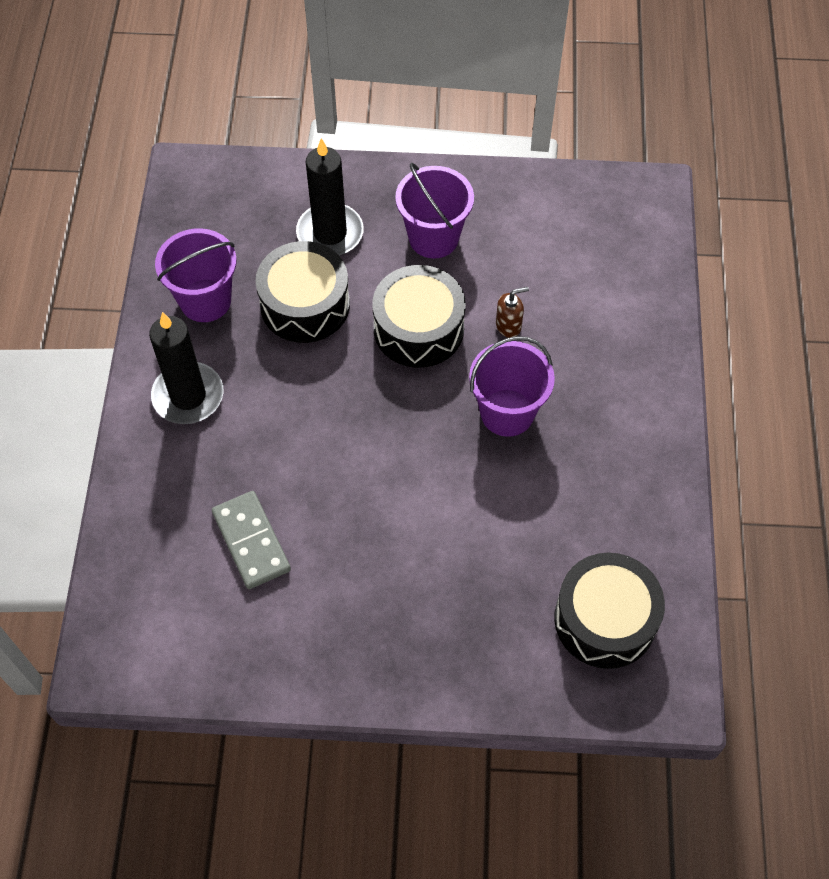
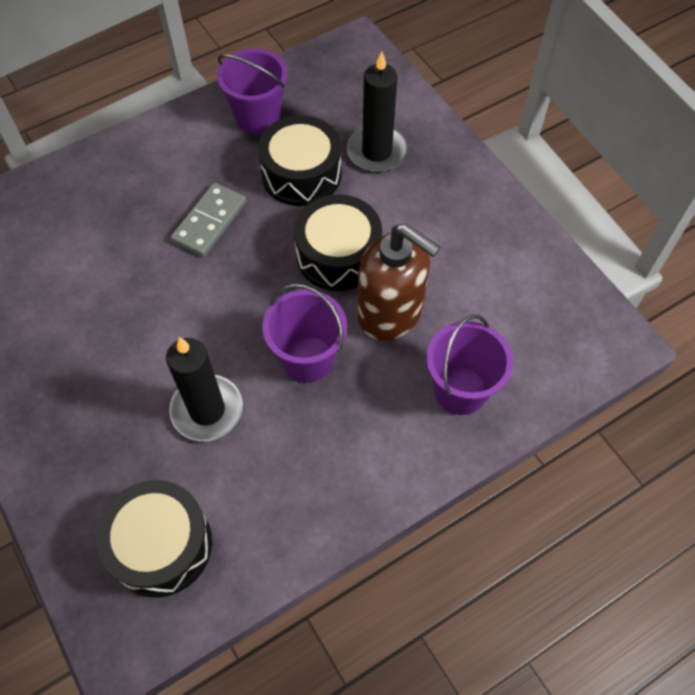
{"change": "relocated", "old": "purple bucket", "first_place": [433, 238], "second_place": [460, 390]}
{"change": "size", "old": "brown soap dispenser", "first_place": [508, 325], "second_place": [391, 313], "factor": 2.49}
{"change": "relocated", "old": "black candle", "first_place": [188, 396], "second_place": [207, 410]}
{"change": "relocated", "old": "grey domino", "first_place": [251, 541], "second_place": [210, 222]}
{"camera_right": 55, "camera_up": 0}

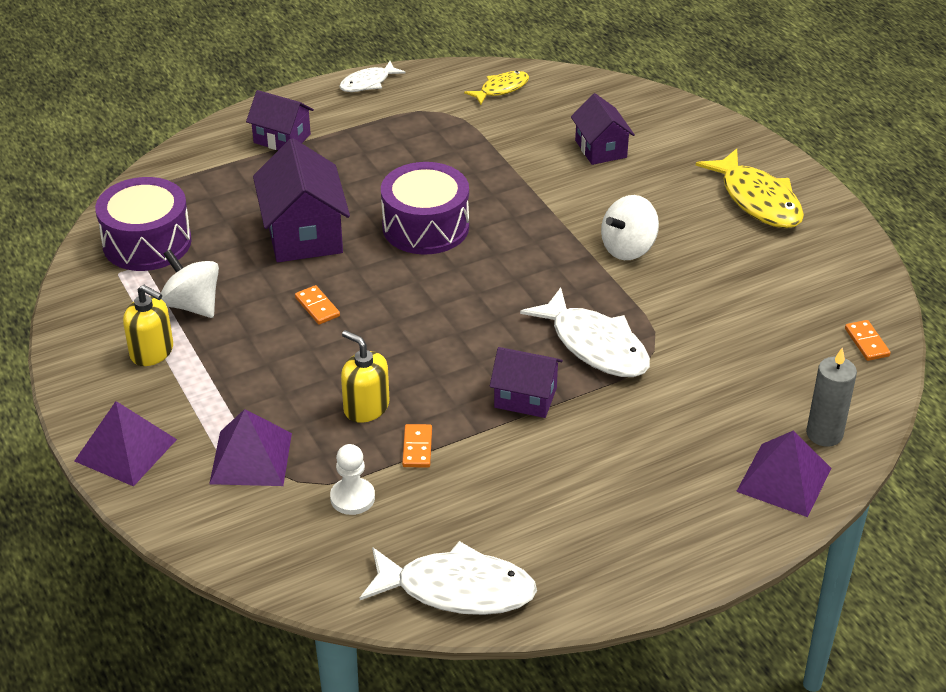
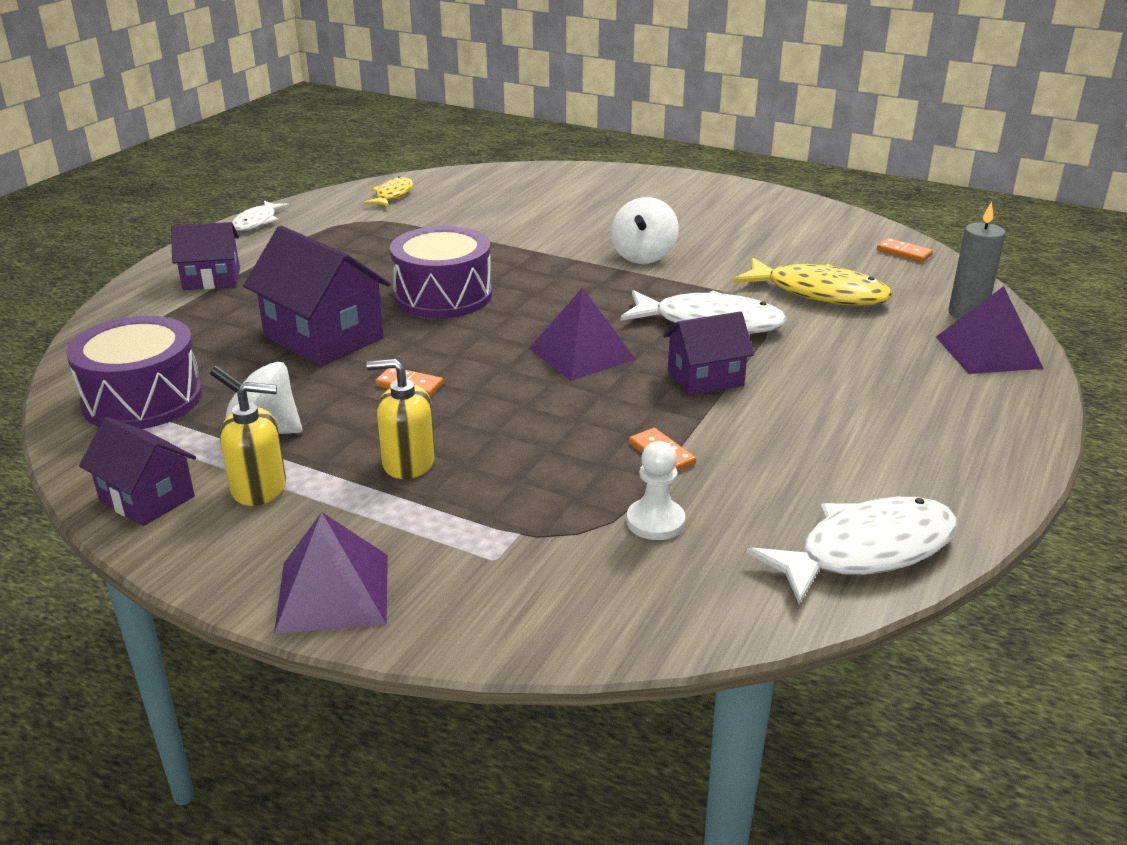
{"change": "relocated", "old": "purple house", "first_place": [601, 149], "second_place": [147, 498]}
{"change": "relocated", "old": "yellow fish", "first_place": [757, 200], "second_place": [819, 293]}
{"change": "relocated", "old": "yellow soap dispenser", "first_place": [366, 407], "second_place": [408, 462]}
{"change": "relocated", "old": "purple pyramid", "first_place": [251, 458], "second_place": [581, 354]}
{"camera_right": -35, "camera_up": -10}

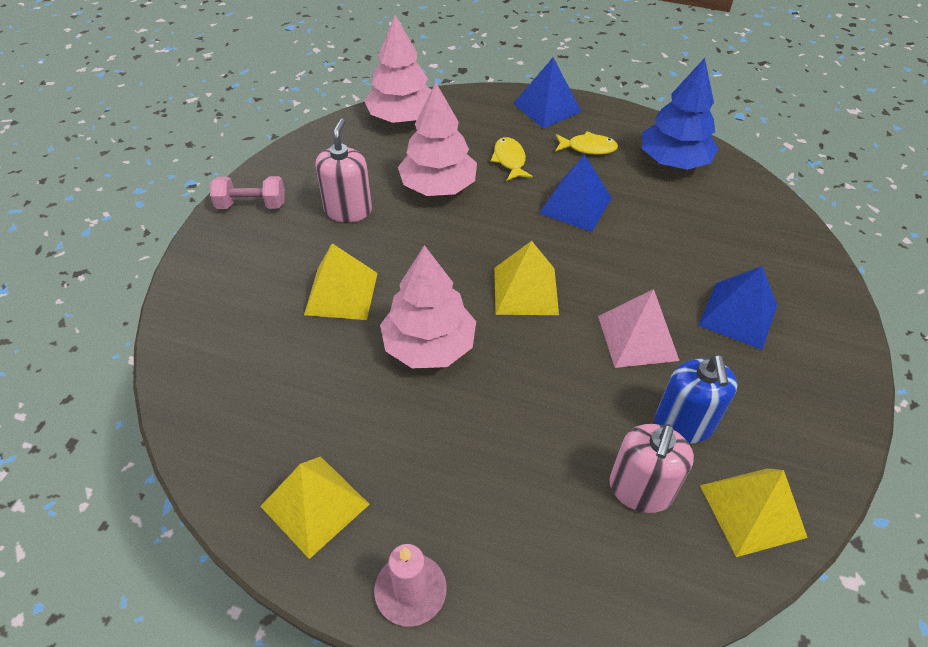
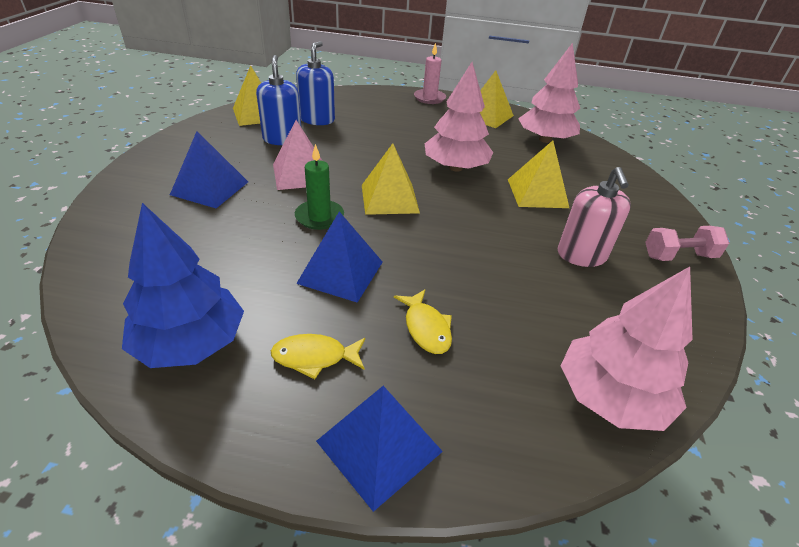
{"change": "relocated", "old": "pink tree", "first_place": [438, 186], "second_place": [545, 140]}
{"change": "colour", "old": "pink soap dispenser", "new": "blue soap dispenser", "first_place": [640, 489], "second_place": [317, 119]}
{"change": "appeared", "new": "green candle", "second_place": [319, 217]}
{"camera_right": 170, "camera_up": -10}

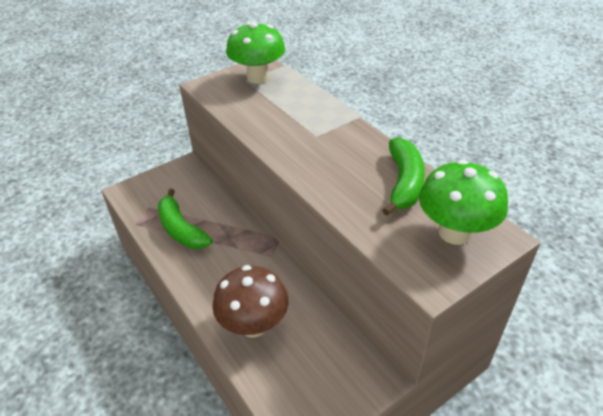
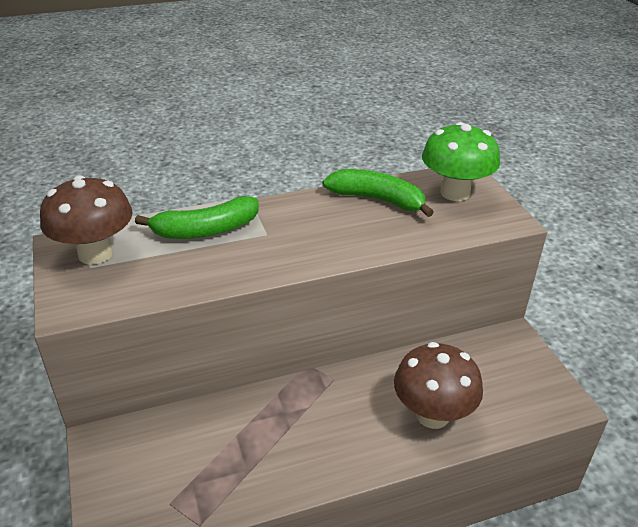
{"change": "colour", "old": "green mushroom", "new": "brown mushroom", "first_place": [258, 77], "second_place": [95, 254]}
{"change": "relocated", "old": "green banana", "first_place": [181, 229], "second_place": [206, 230]}
{"camera_right": -75, "camera_up": -5}

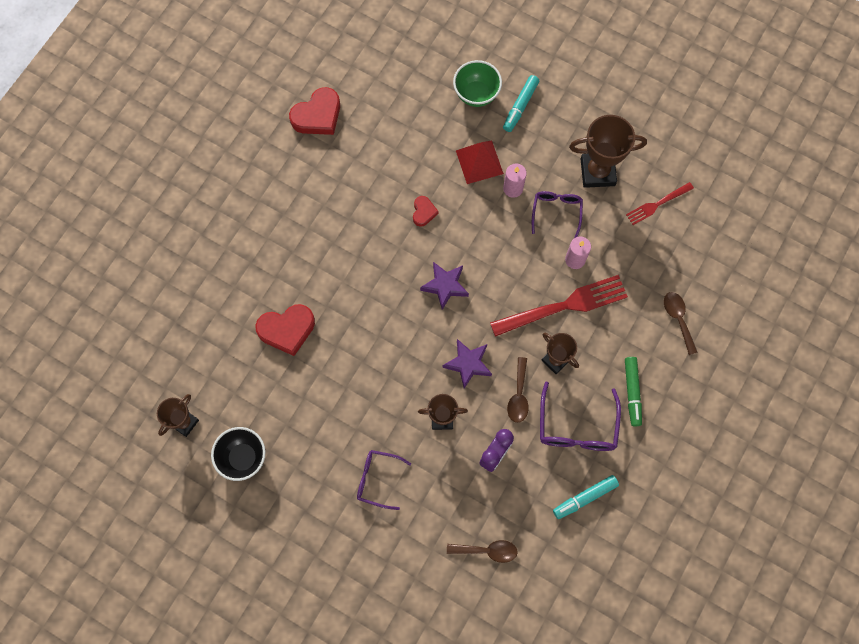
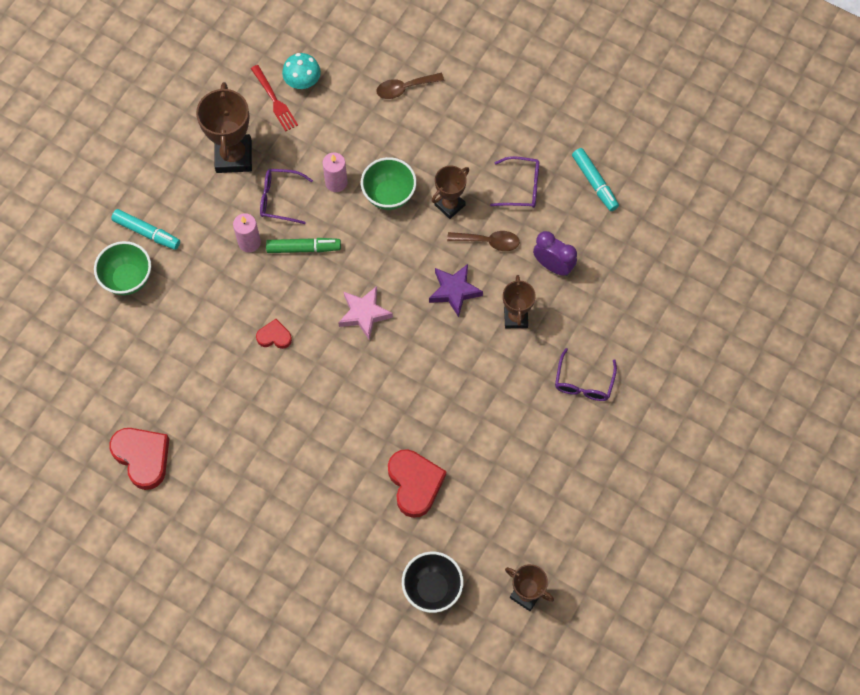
{"change": "missing", "old": "red pyramid", "first_place": [479, 162]}
{"change": "colour", "old": "purple star", "new": "pink star", "first_place": [445, 286], "second_place": [364, 314]}
{"change": "exchanged", "old": "red fork", "new": "green bowl", "first_place": [563, 306], "second_place": [389, 195]}
{"change": "relocated", "old": "green marker", "first_place": [632, 392], "second_place": [303, 248]}
{"change": "size", "old": "purple glasses", "first_place": [577, 427], "second_place": [521, 187], "factor": 0.66}
{"change": "relocated", "old": "black bowl", "first_place": [243, 458], "second_place": [432, 588]}
{"change": "missing", "old": "brown spoon", "first_place": [487, 550]}
{"change": "appeared", "new": "turquoise mushroom", "second_place": [302, 81]}
{"camera_right": -90, "camera_up": -5}

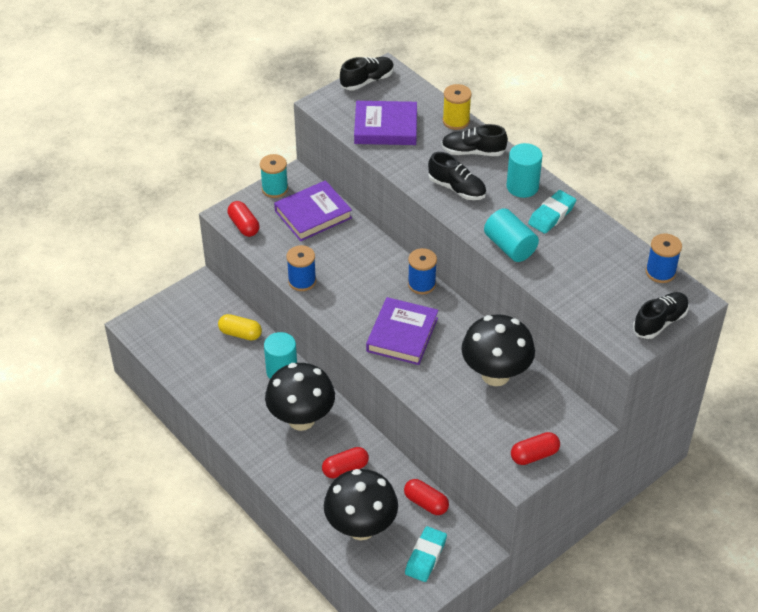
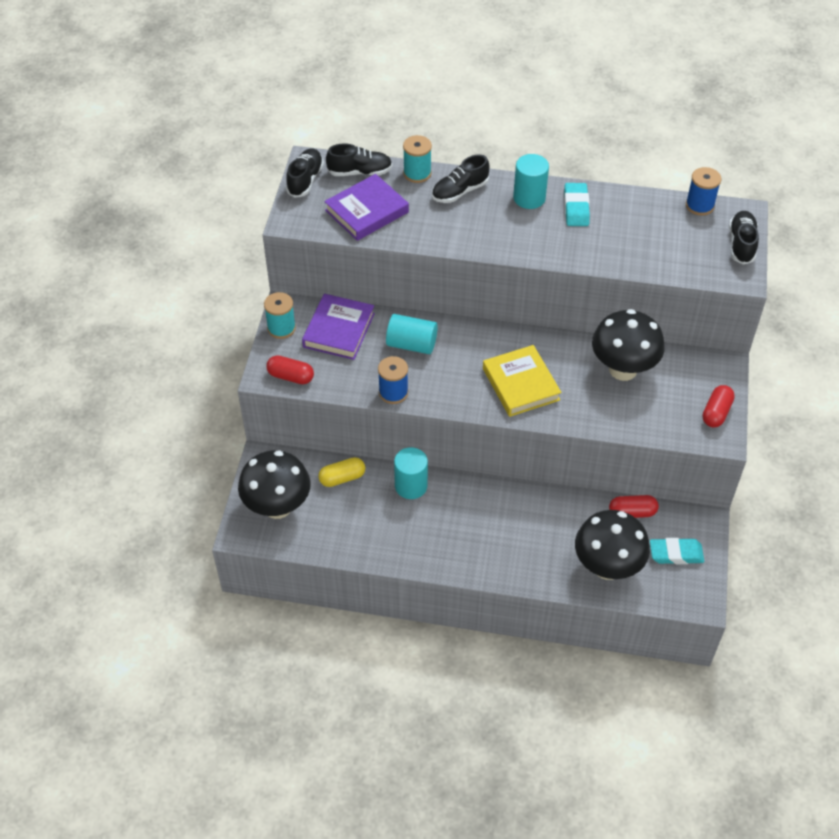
{"change": "colour", "old": "yellow spool", "new": "turquoise spool", "first_place": [456, 121], "second_place": [417, 173]}
{"change": "relocated", "old": "black shoe", "first_place": [457, 188], "second_place": [360, 172]}
{"change": "relocated", "old": "turquoise cylinder", "first_place": [510, 246], "second_place": [411, 344]}
{"change": "missing", "old": "blue spool", "first_place": [421, 284]}
{"change": "colour", "old": "purple book", "new": "yellow book", "first_place": [402, 334], "second_place": [521, 384]}
{"change": "relocated", "old": "black mushroom", "first_place": [301, 419], "second_place": [277, 507]}
{"change": "missing", "old": "red capsule", "first_place": [345, 468]}
{"change": "spun", "old": "turquoise eraser", "first_place": [425, 556], "second_place": [676, 553], "degrees": -75}
{"camera_right": -40, "camera_up": 5}

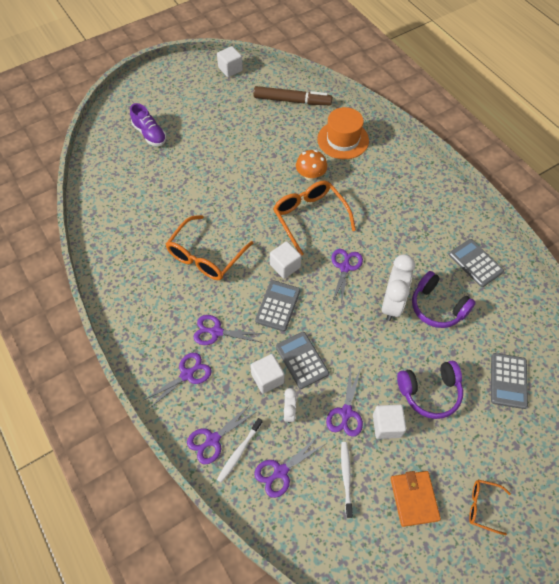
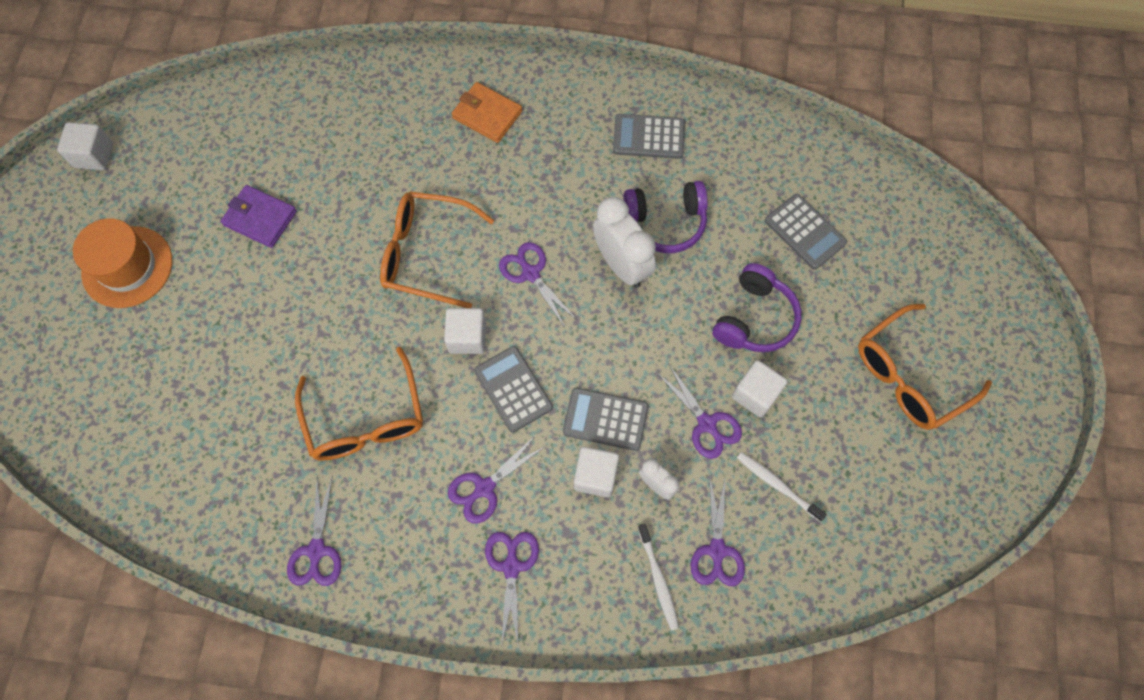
{"change": "missing", "old": "brown marker", "first_place": [292, 101]}
{"change": "missing", "old": "purple shoe", "first_place": [150, 134]}
{"change": "relocated", "old": "orange hat", "first_place": [343, 140], "second_place": [127, 267]}
{"change": "missing", "old": "orange mushroom", "first_place": [310, 175]}
{"change": "relocated", "old": "purple scissors", "first_place": [212, 439], "second_place": [316, 551]}
{"change": "relocated", "old": "orange wallet", "first_place": [414, 499], "second_place": [487, 115]}
{"change": "size", "old": "orange glasses", "first_place": [482, 506], "second_place": [909, 376], "factor": 1.92}
{"change": "appeared", "new": "purple wallet", "second_place": [260, 218]}
{"camera_right": -50, "camera_up": 10}

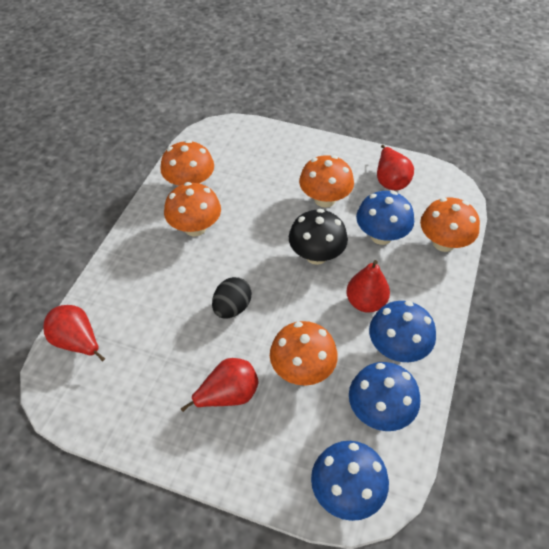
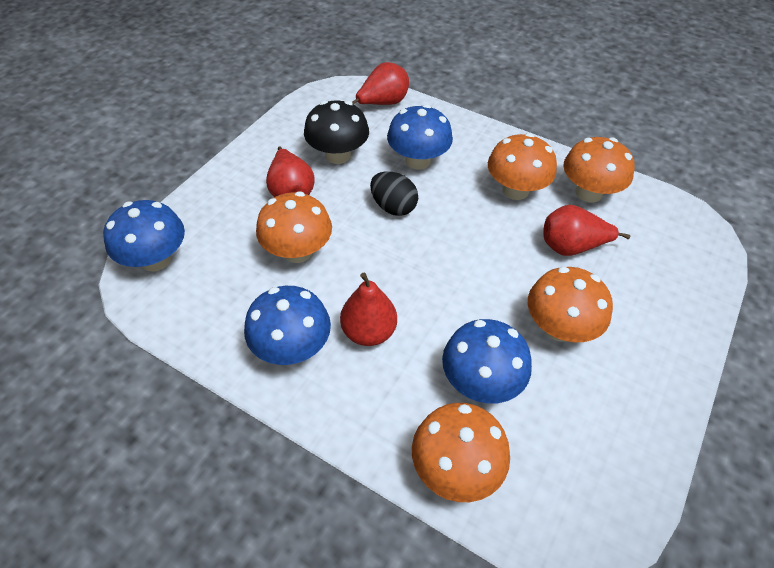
{"change": "relocated", "old": "red pear", "first_place": [390, 180], "second_place": [571, 247]}
{"change": "relocated", "old": "black mushroom", "first_place": [316, 255], "second_place": [338, 155]}
{"change": "relocated", "old": "blue mushroom", "first_place": [379, 411], "second_place": [418, 160]}
{"camera_right": 100, "camera_up": 0}

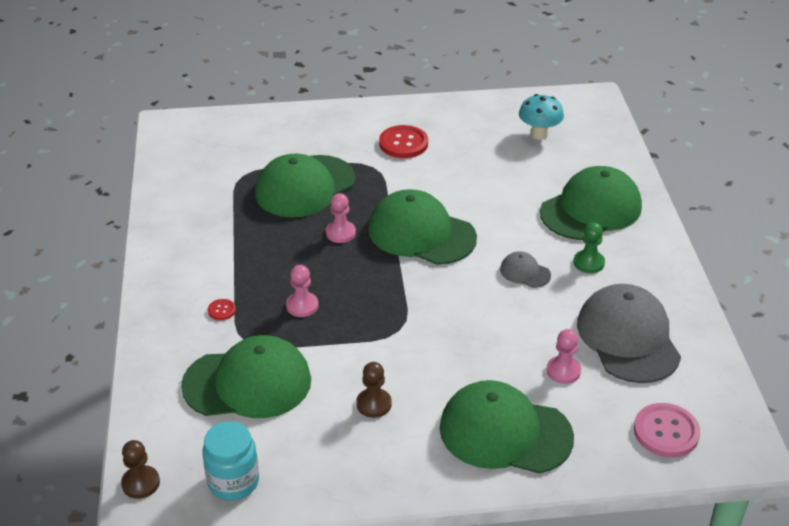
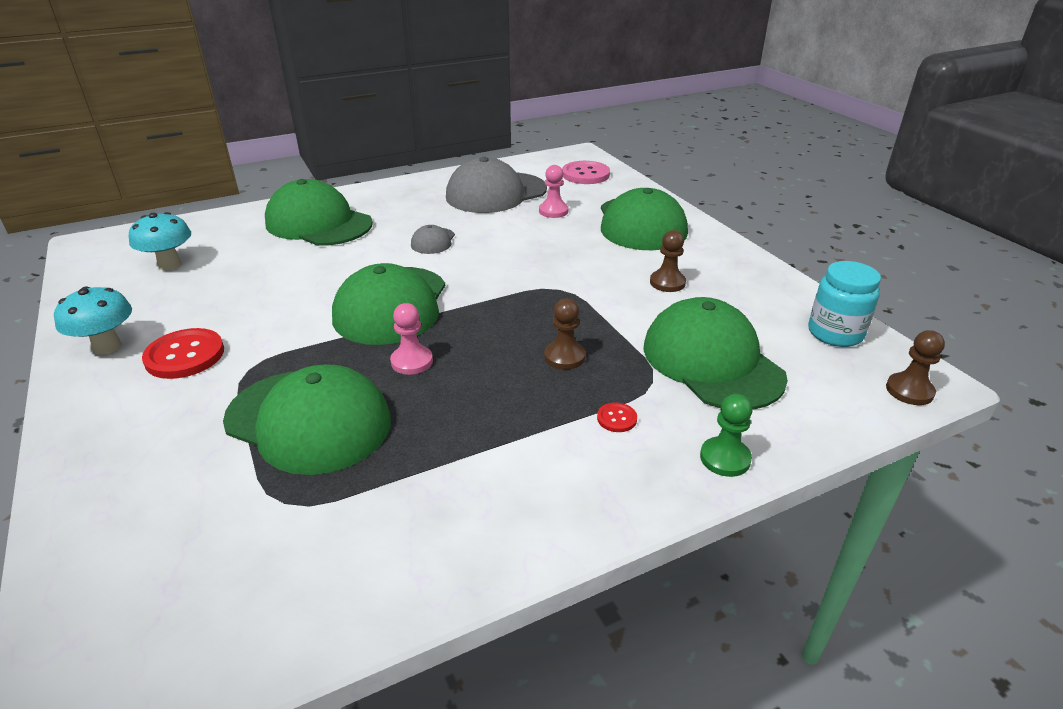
{"change": "relocated", "old": "green pawn", "first_place": [588, 263], "second_place": [725, 458]}
{"change": "colour", "old": "pink pawn", "new": "brown pawn", "first_place": [302, 306], "second_place": [564, 357]}
{"change": "appeared", "new": "turquoise mushroom", "second_place": [107, 347]}
{"camera_right": -110, "camera_up": -5}

